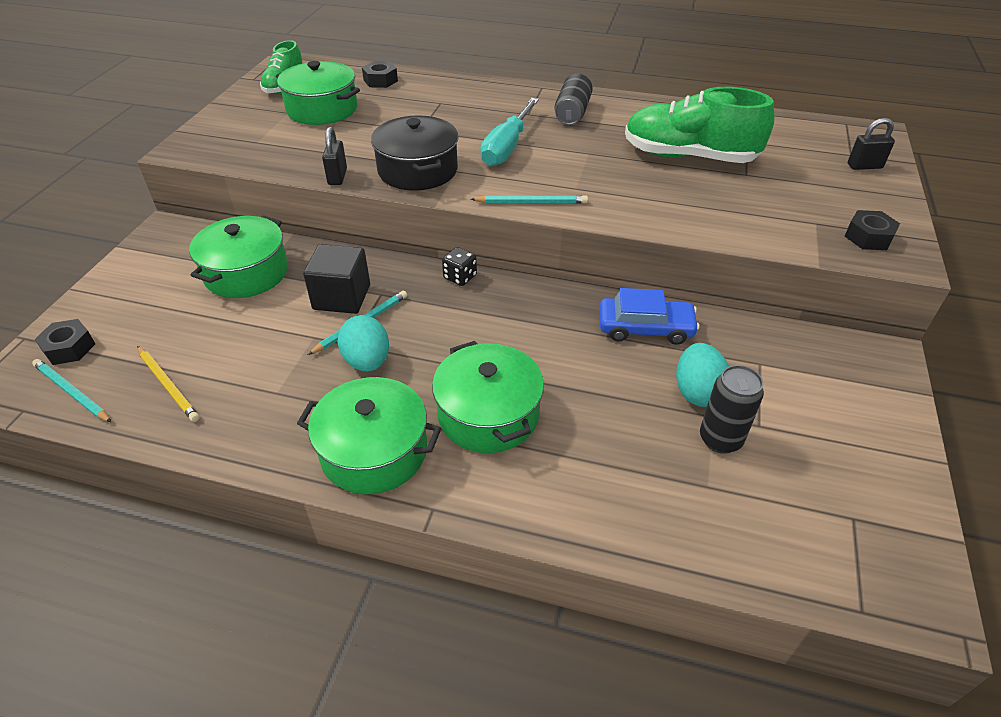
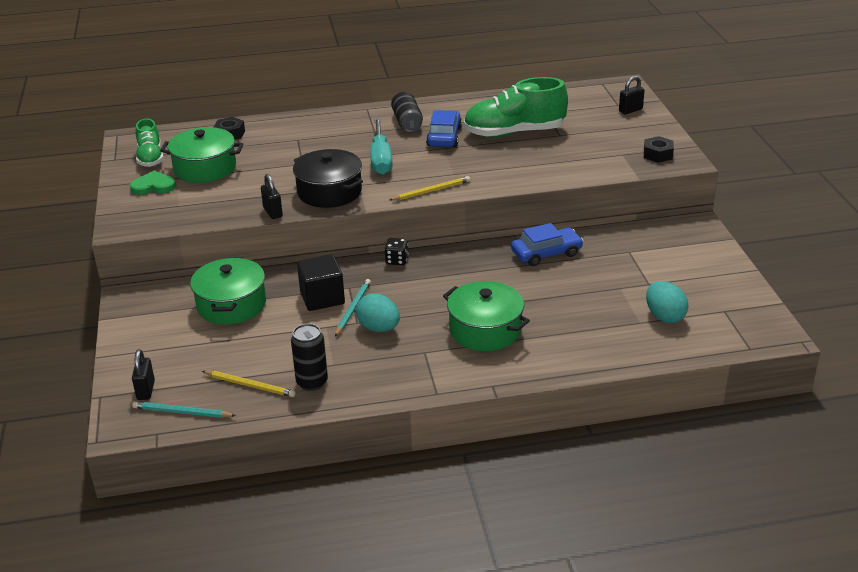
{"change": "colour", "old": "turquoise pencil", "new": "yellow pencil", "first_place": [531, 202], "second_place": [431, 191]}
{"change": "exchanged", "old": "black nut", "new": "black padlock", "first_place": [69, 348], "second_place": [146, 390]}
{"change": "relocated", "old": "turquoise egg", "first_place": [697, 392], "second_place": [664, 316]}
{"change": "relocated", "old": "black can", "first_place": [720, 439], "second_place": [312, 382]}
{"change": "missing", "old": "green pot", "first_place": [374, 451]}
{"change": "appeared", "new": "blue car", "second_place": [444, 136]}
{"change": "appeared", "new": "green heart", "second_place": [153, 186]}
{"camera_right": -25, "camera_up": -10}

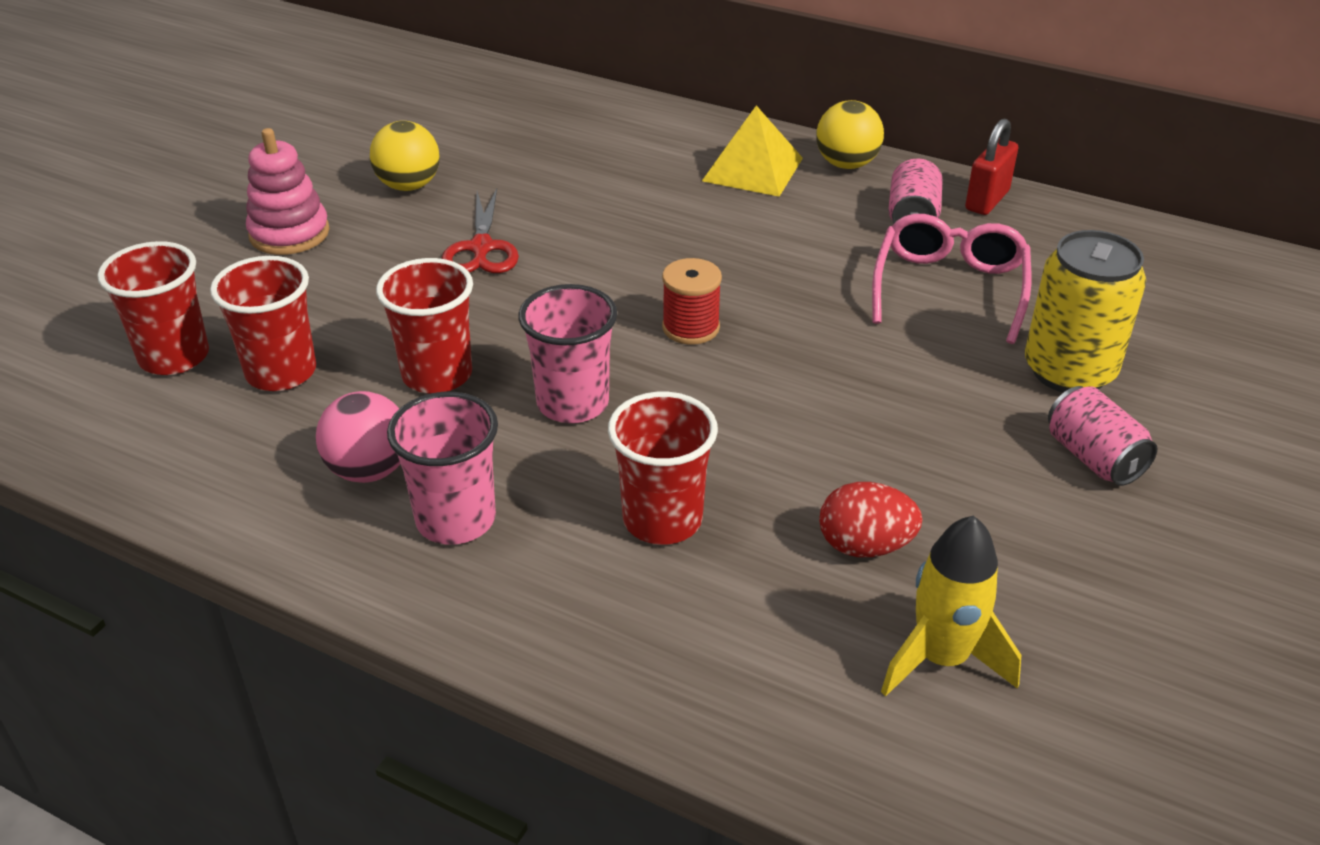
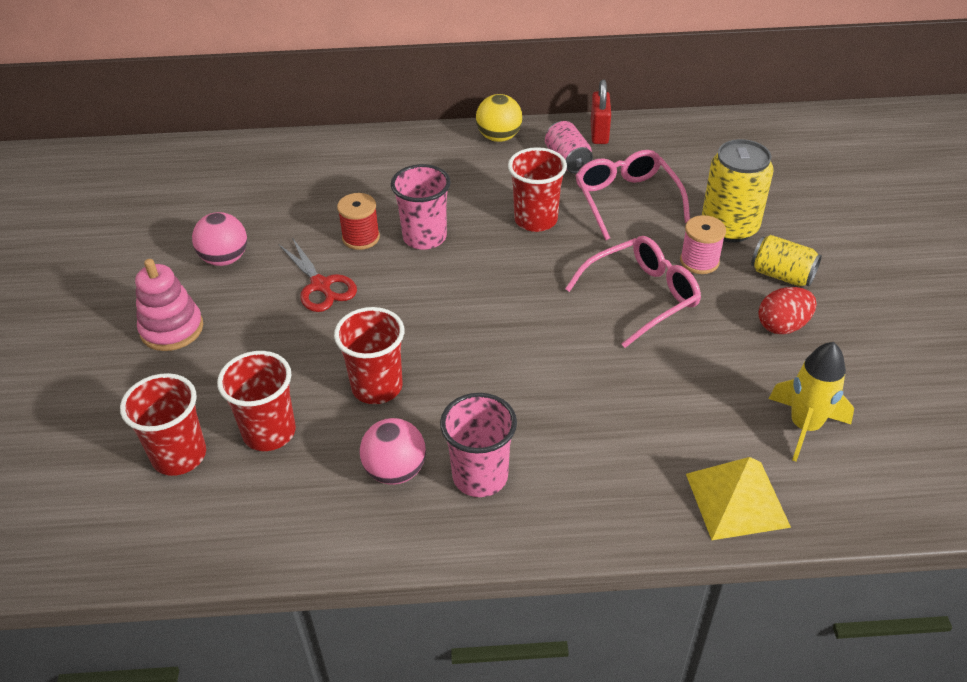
{"change": "relocated", "old": "yellow pyramid", "first_place": [753, 169], "second_place": [737, 499]}
{"change": "colour", "old": "yellow ball", "new": "pink ball", "first_place": [409, 186], "second_place": [225, 259]}
{"change": "relocated", "old": "red spool", "first_place": [691, 327], "second_place": [361, 238]}
{"change": "relocated", "old": "pink cup", "first_place": [573, 403], "second_place": [424, 237]}
{"change": "colour", "old": "pink can", "new": "yellow can", "first_place": [1093, 458], "second_place": [781, 275]}
{"change": "relocated", "old": "red cup", "first_place": [662, 520], "second_place": [535, 220]}
{"change": "relocated", "old": "red egg", "first_place": [865, 546], "second_place": [782, 326]}
{"change": "appeared", "new": "pink spool", "second_place": [699, 261]}
{"change": "appeared", "new": "pink glasses", "second_place": [641, 296]}
{"camera_right": -30, "camera_up": 5}

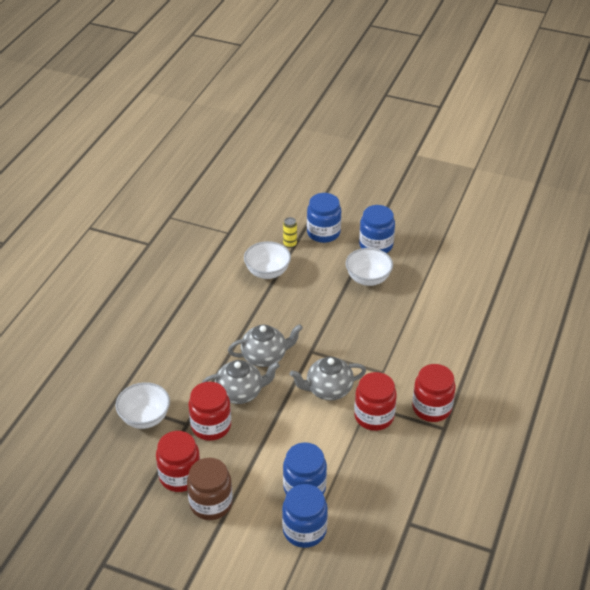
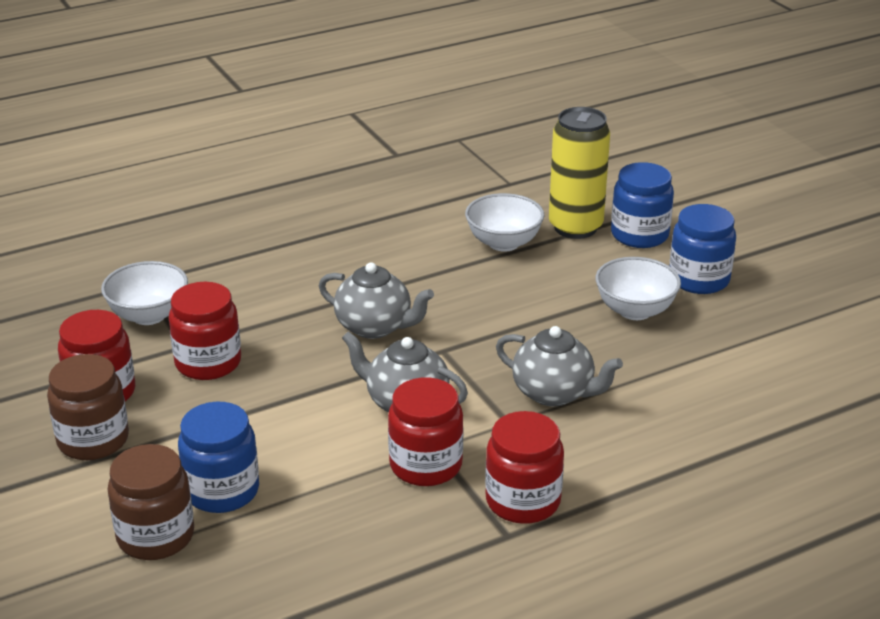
{"change": "size", "old": "yellow can", "first_place": [290, 244], "second_place": [575, 227], "factor": 2.38}
{"change": "relocated", "old": "grey teapot", "first_place": [240, 393], "second_place": [554, 393]}
{"change": "colour", "old": "blue jar", "new": "brown jar", "first_place": [304, 530], "second_place": [155, 536]}
{"camera_right": 40, "camera_up": -10}

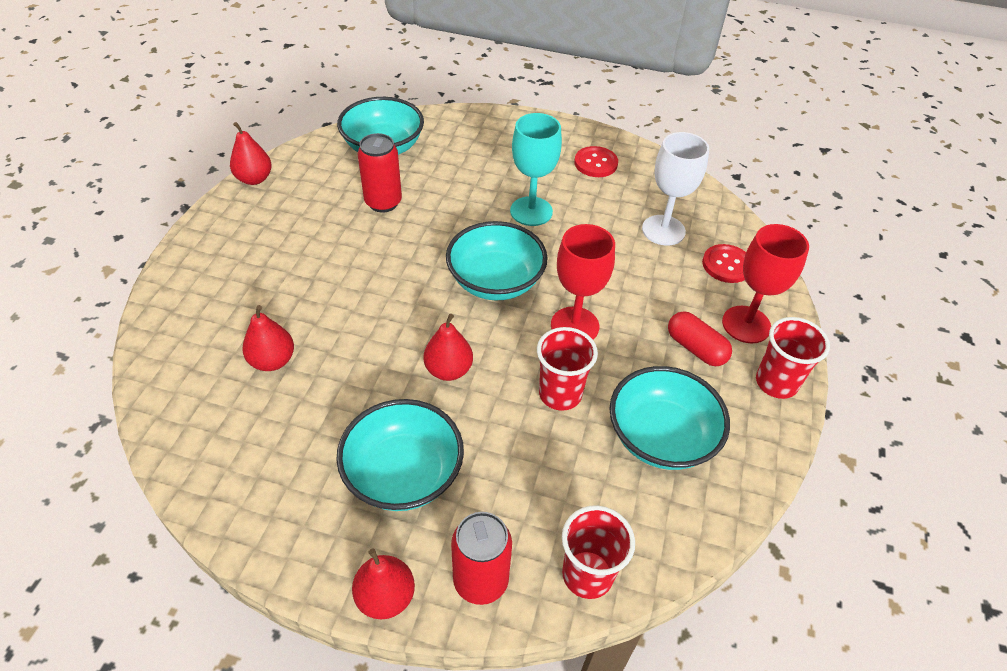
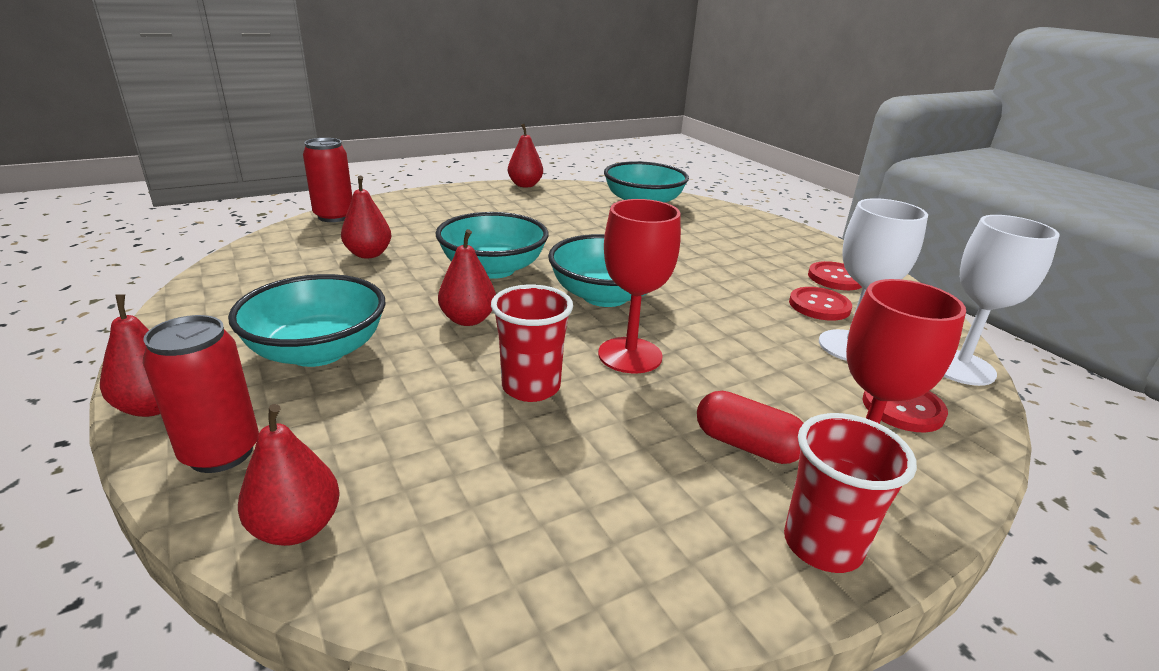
{"change": "missing", "old": "turquoise goblet", "first_place": [531, 211]}
{"change": "relocated", "old": "red can", "first_place": [383, 202], "second_place": [334, 216]}
{"change": "spun", "old": "red capsule", "first_place": [695, 348], "second_place": [746, 445], "degrees": -60}
{"change": "relocated", "old": "turquoise bowl", "first_place": [661, 437], "second_place": [493, 269]}
{"change": "exchanged", "old": "red cup", "new": "red pear", "first_place": [587, 574], "second_place": [296, 528]}
{"change": "appeared", "new": "white goblet", "second_place": [960, 367]}
{"change": "appeared", "new": "red button", "second_place": [819, 306]}
{"camera_right": 45, "camera_up": -20}

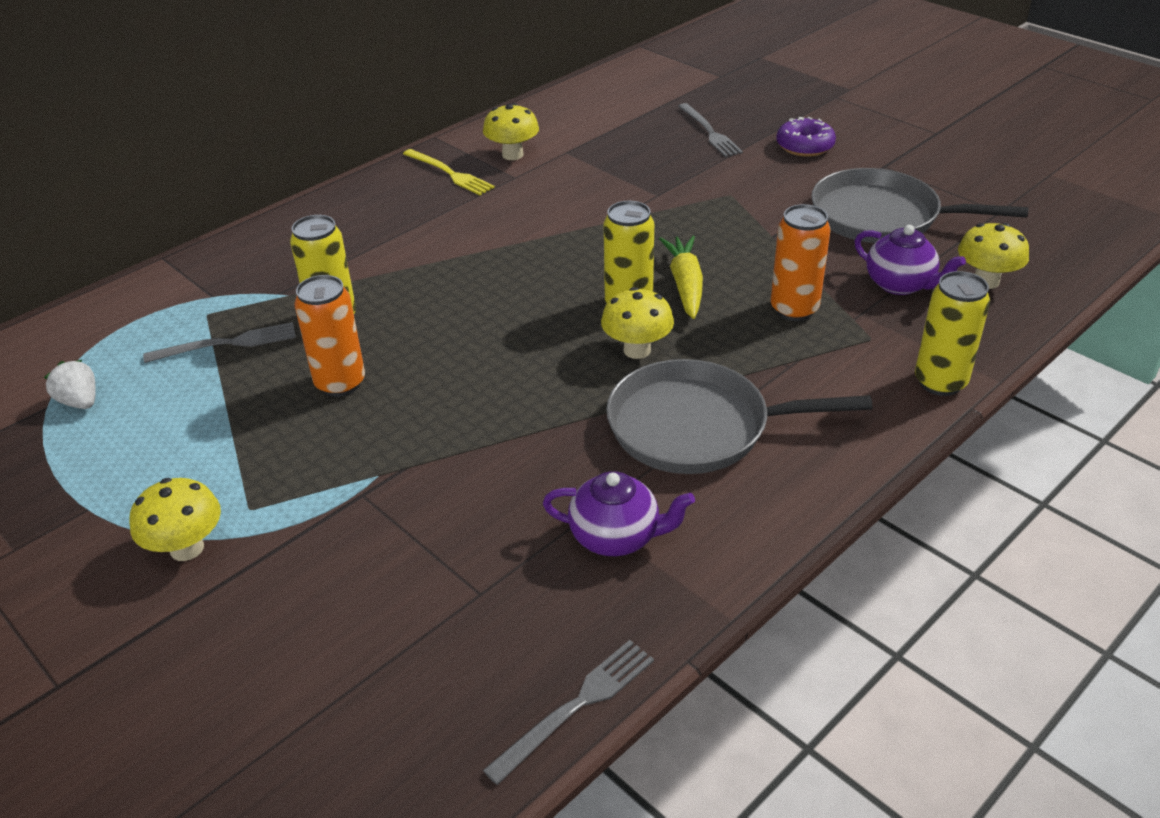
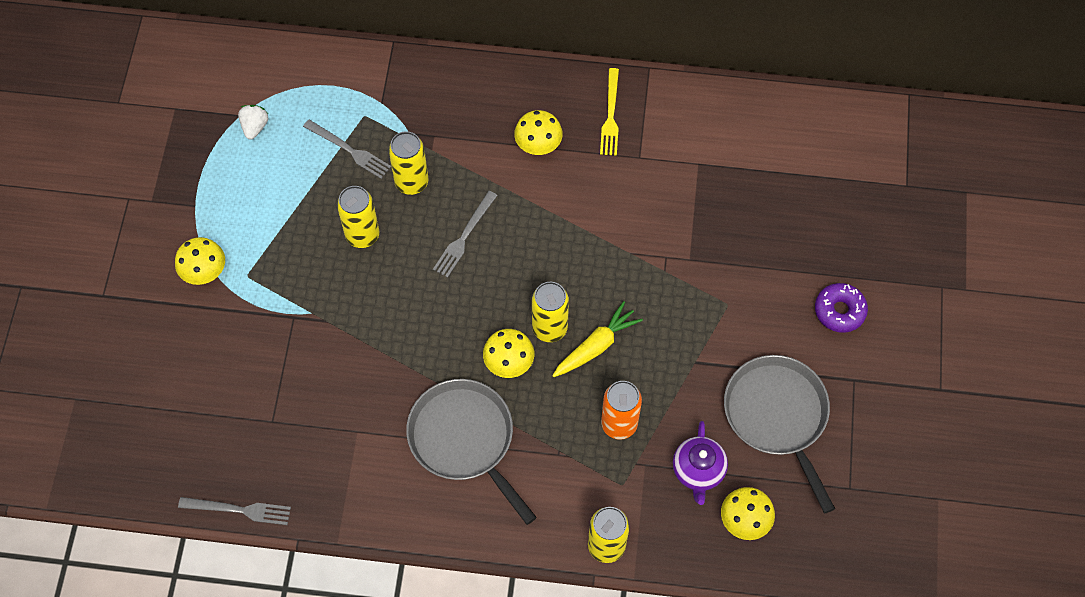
{"change": "relocated", "old": "yellow mushroom", "first_place": [512, 155], "second_place": [538, 146]}
{"change": "relocated", "old": "grey fork", "first_place": [709, 132], "second_place": [464, 236]}
{"change": "colour", "old": "orange can", "new": "yellow can", "first_place": [340, 383], "second_place": [362, 235]}
{"change": "missing", "old": "purple teapot", "first_place": [616, 537]}
{"camera_right": 50, "camera_up": 25}

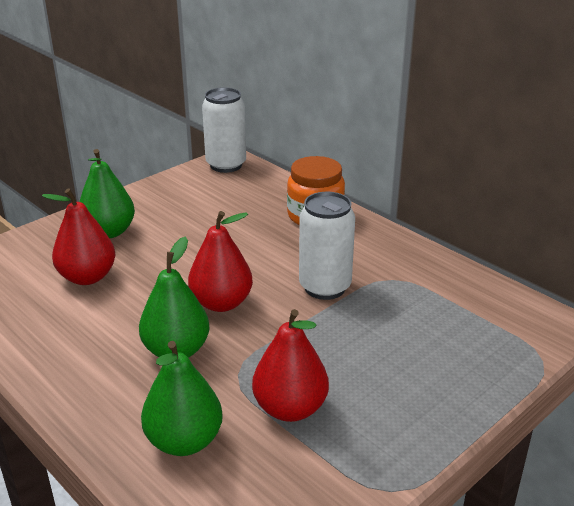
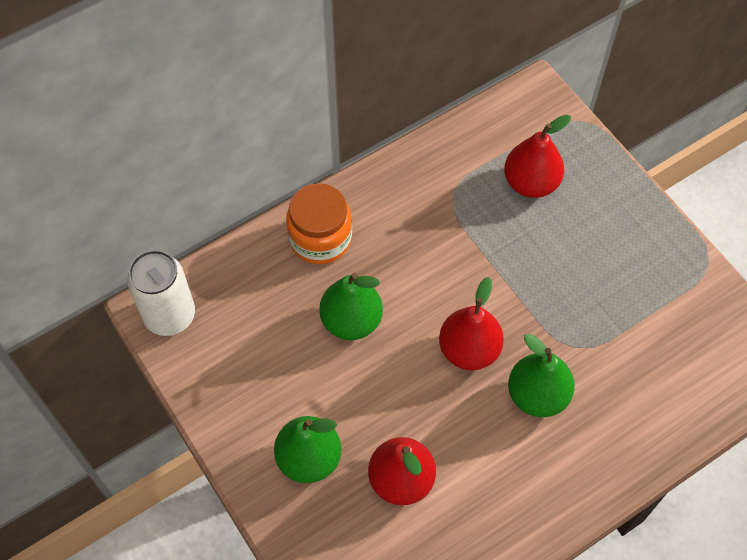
{"change": "missing", "old": "white can", "first_place": [325, 287]}
{"change": "relocated", "old": "red pear", "first_place": [290, 408], "second_place": [531, 183]}
{"change": "relocated", "old": "green pear", "first_place": [184, 441], "second_place": [351, 321]}
{"camera_right": -80, "camera_up": 30}

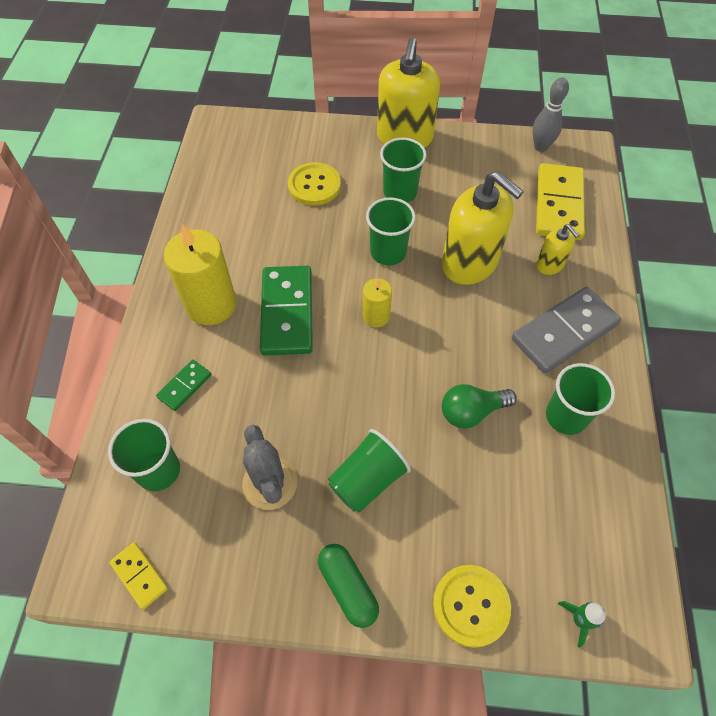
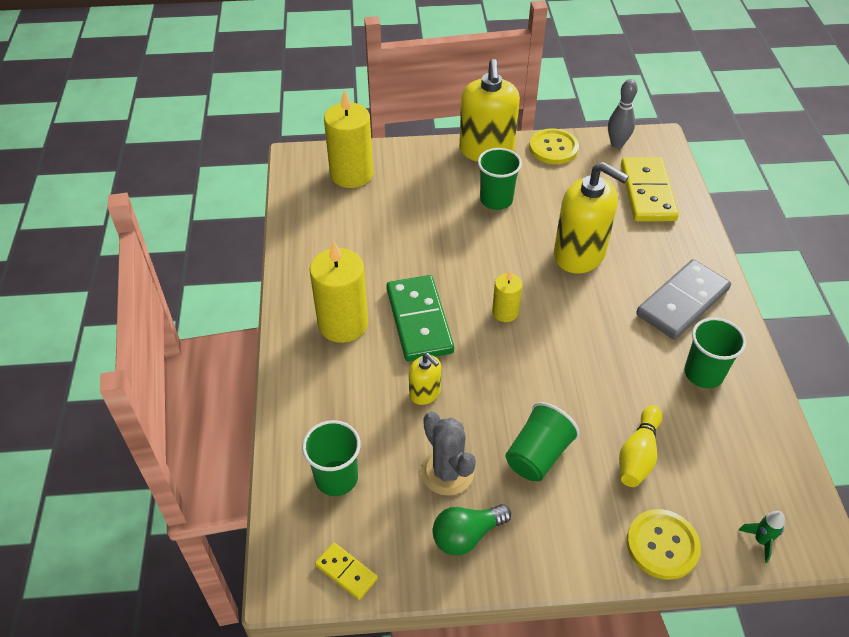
{"change": "relocated", "old": "yellow button", "first_place": [314, 185], "second_place": [553, 148]}
{"change": "missing", "old": "green cup", "first_place": [388, 252]}
{"change": "relocated", "old": "yellow soap dispenser", "first_place": [550, 265], "second_place": [425, 393]}
{"change": "missing", "old": "green domino", "first_place": [185, 386]}
{"change": "relocated", "old": "green light bulb", "first_place": [471, 412], "second_place": [466, 535]}
{"change": "missing", "old": "green capsule", "first_place": [347, 587]}
{"change": "appeared", "new": "yellow candle", "second_place": [351, 174]}
{"change": "appeared", "new": "yellow bowling pin", "second_place": [638, 455]}
{"camera_right": -10, "camera_up": -10}

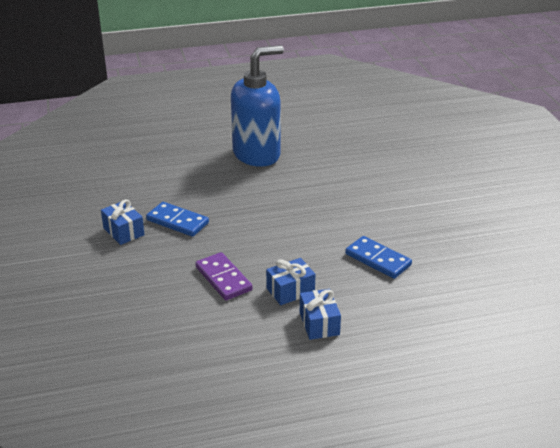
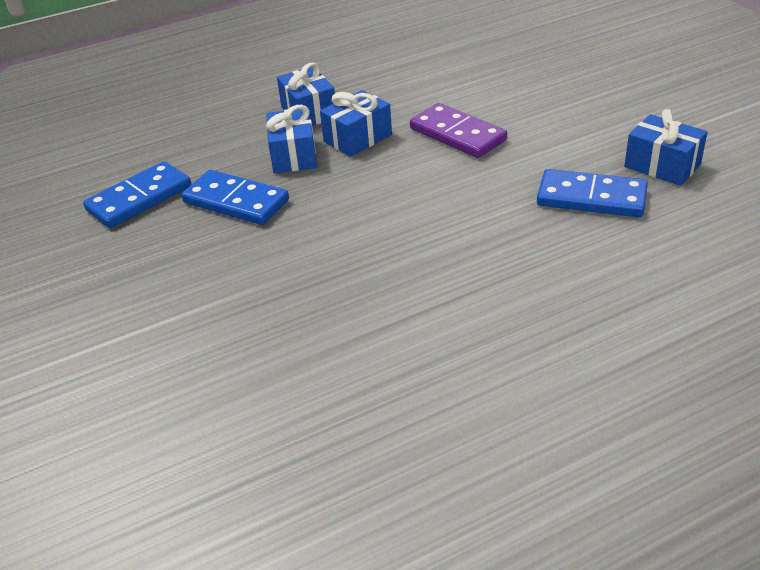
{"change": "missing", "old": "blue soap dispenser", "first_place": [257, 154]}
{"change": "appeared", "new": "blue gift", "second_place": [293, 155]}
{"change": "appeared", "new": "blue domino", "second_place": [139, 198]}
{"camera_right": 170, "camera_up": 5}

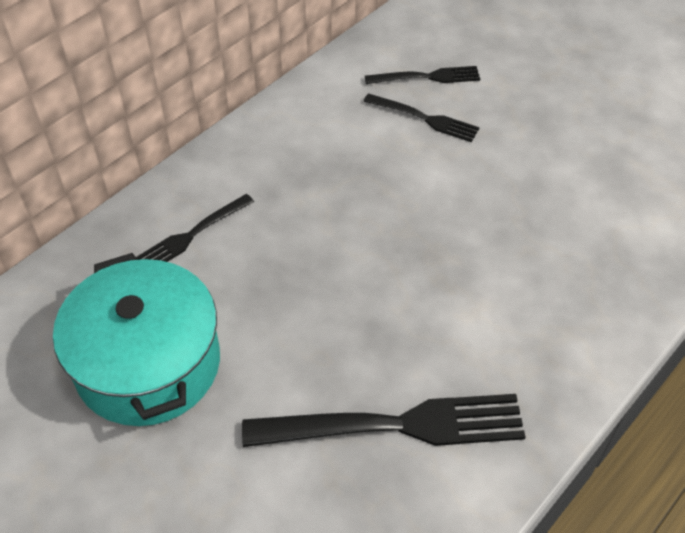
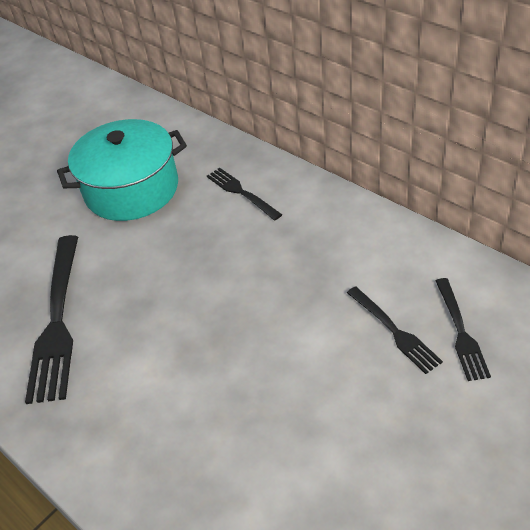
{"change": "spun", "old": "black fork", "first_place": [424, 118], "second_place": [394, 331], "degrees": -60}
{"camera_right": 95, "camera_up": -5}

